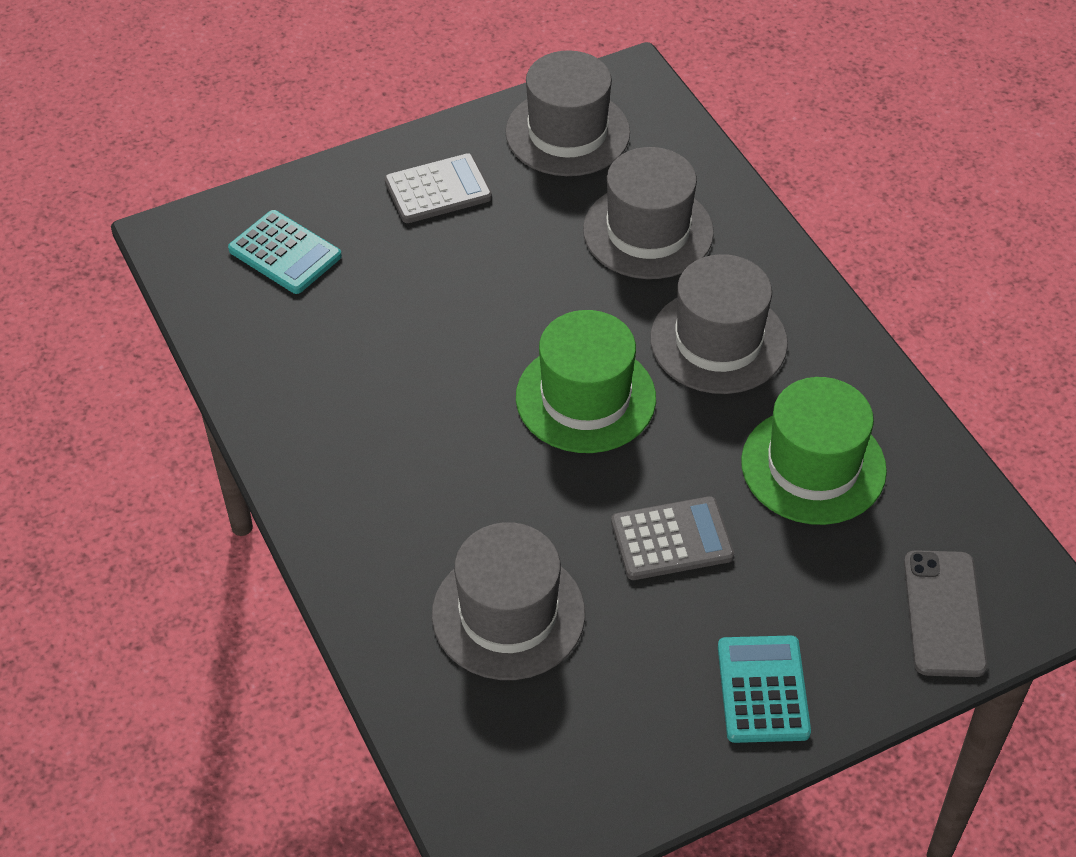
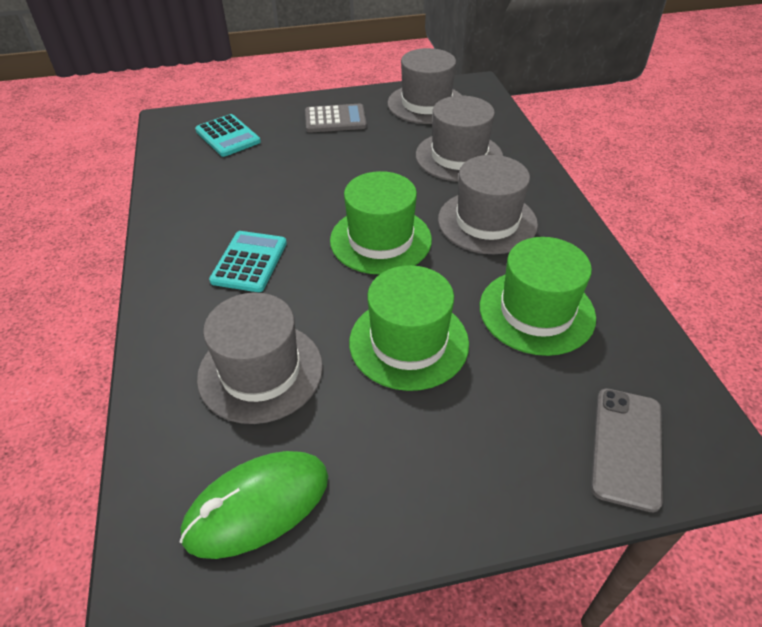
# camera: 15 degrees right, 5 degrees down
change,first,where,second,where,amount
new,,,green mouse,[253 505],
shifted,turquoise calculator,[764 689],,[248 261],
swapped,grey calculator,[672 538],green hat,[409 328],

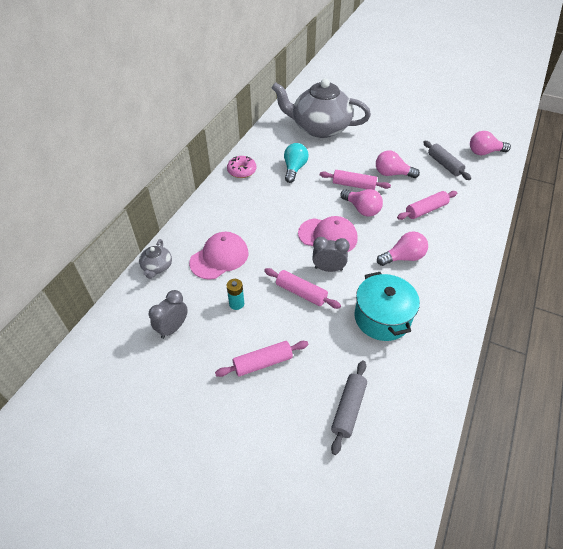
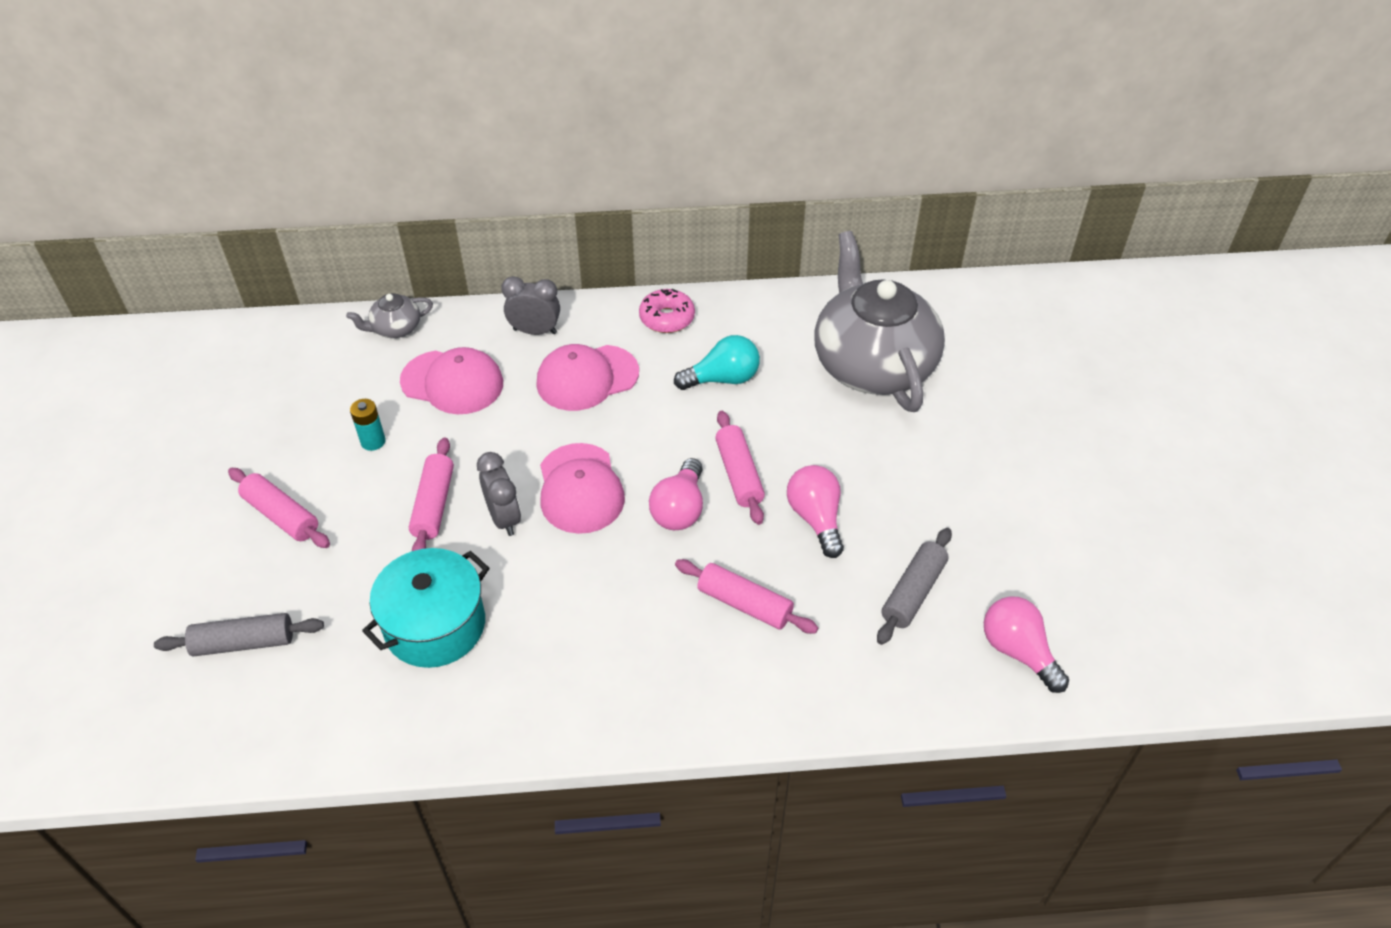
# camera: 60 degrees right, 0 degrees up
change,first,where,second,where,amount
gone,pink light bulb,[402 248],,,
new,,,pink cap,[587 377],
shifted,grey clock,[168 314],,[530 305],

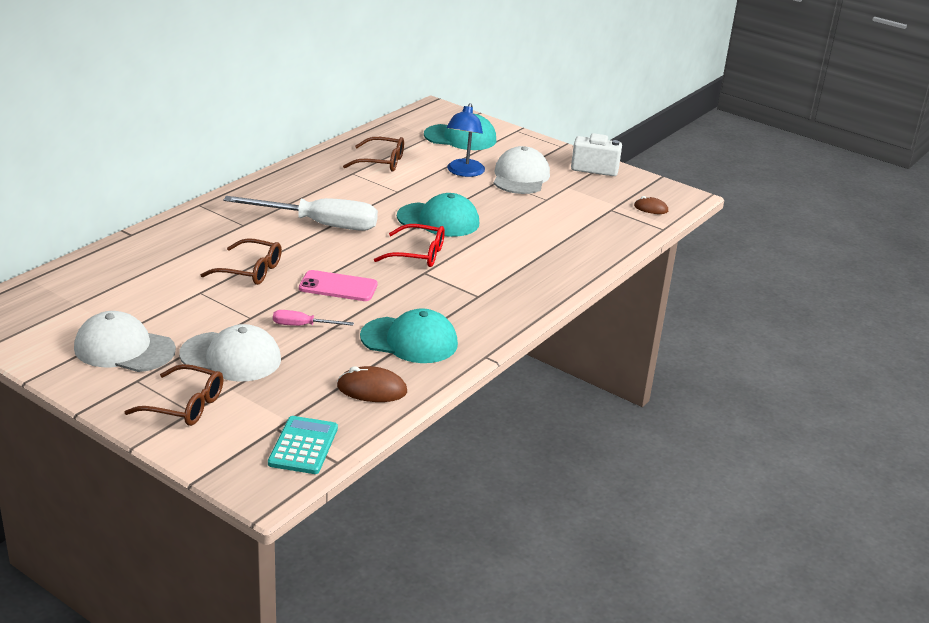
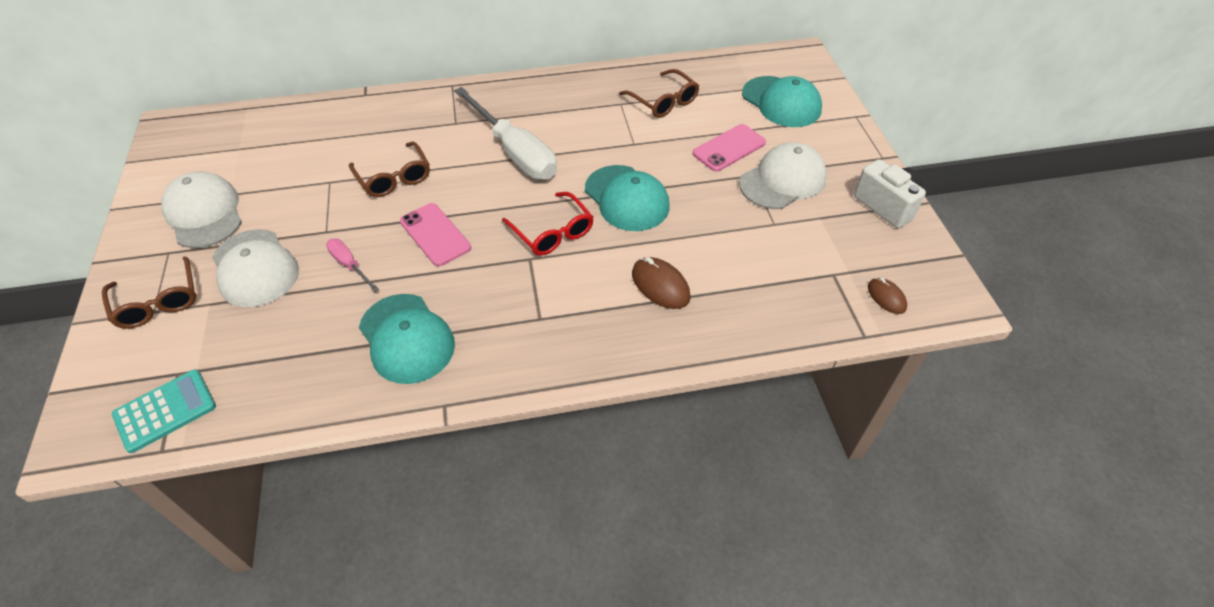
# camera: 45 degrees right, 20 degrees up
change,first,where,second,where,amount
shifted,brown mouse,[372 384],,[661 283],
swapped,blue lamp,[466 140],pink phone,[729 148],

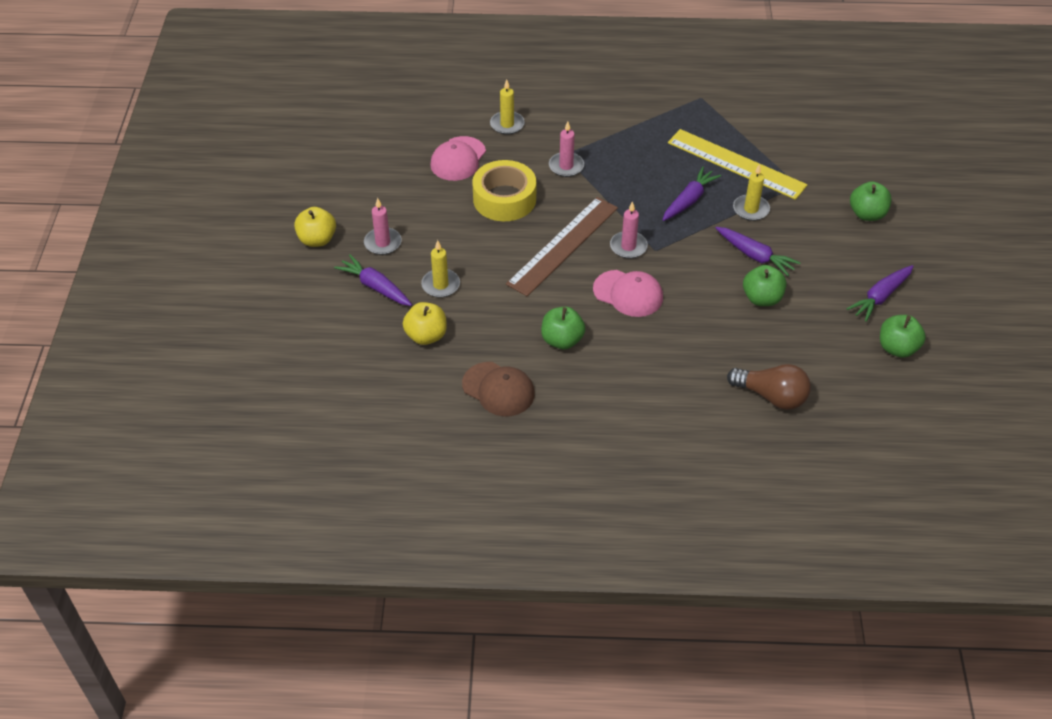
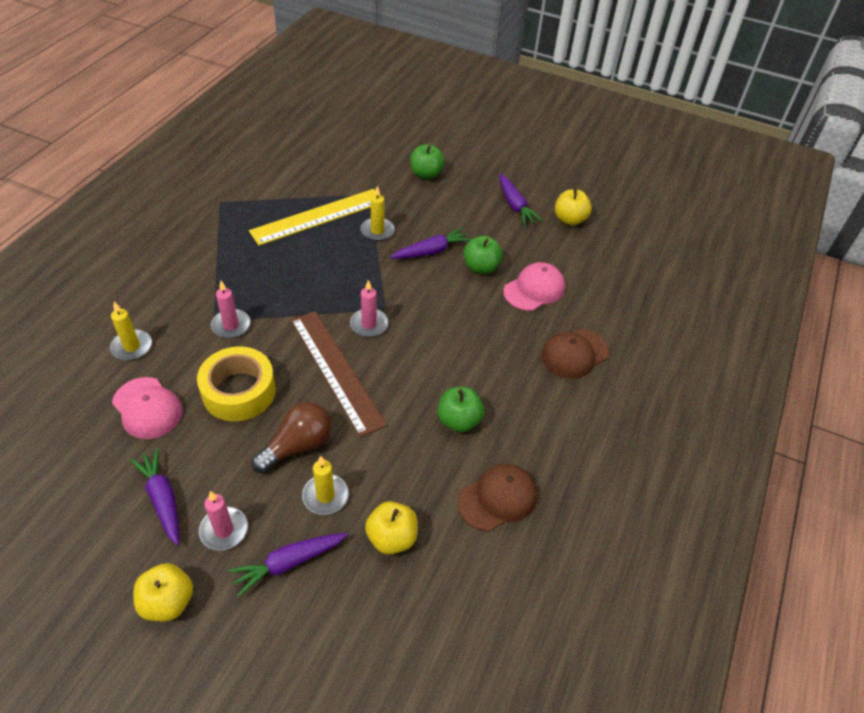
# camera: 70 degrees left, 0 degrees up
change,first,where,second,where,amount
new,,,brown cap,[575 354],
shifted,pink cap,[628 293],,[534 286],
shifted,purple carrot,[691 194],,[154 497],
shifted,brown light bulb,[769 387],,[291 437],
repainted,green apple,[903 336],yellow apple,[573 207],

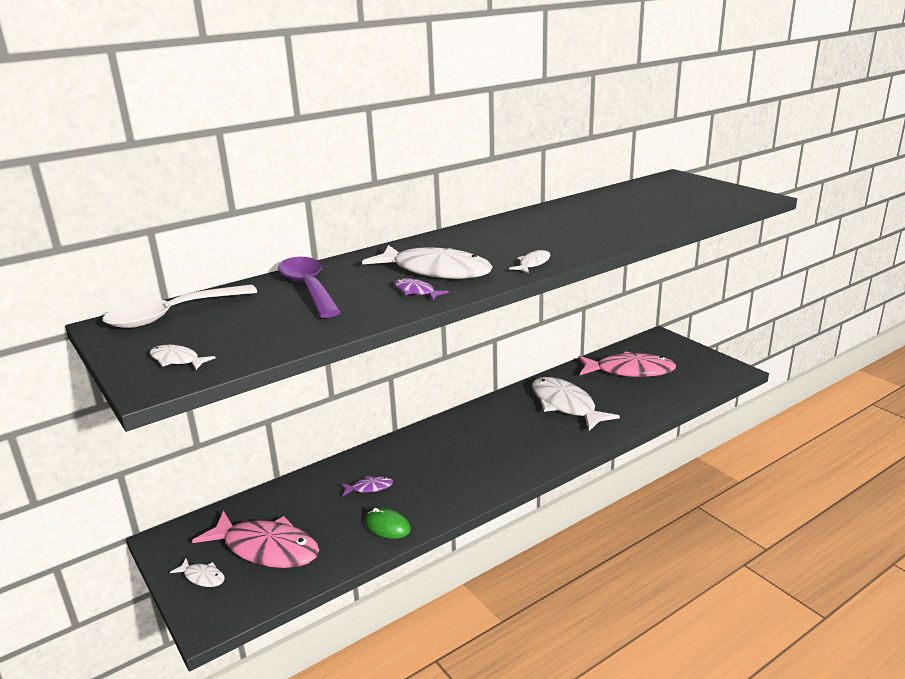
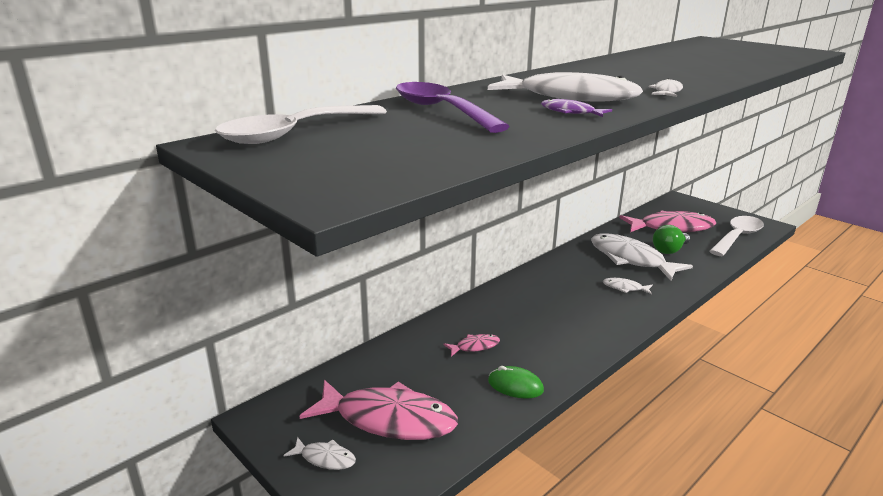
# camera: 10 degrees left, 0 degrees up
change,first,where,second,where,amount
new,,,green light bulb,[671 239],
new,,,white spoon,[736 236],
shifted,white fish,[183 357],,[628 286],
repainted,purple fish,[367 486],pink fish,[471 345],

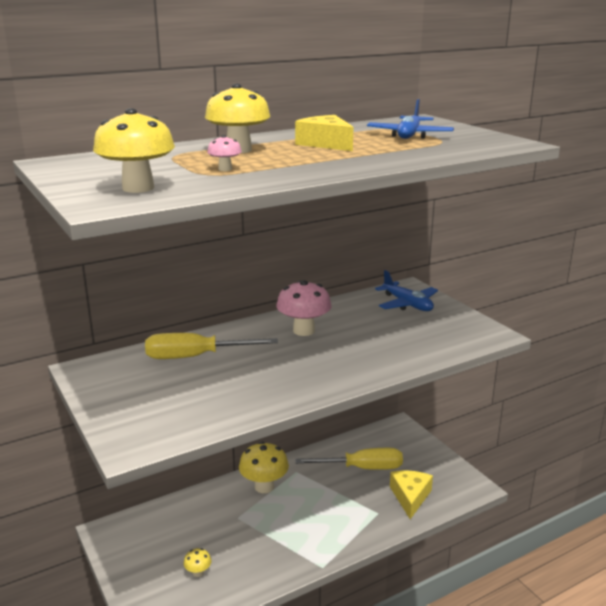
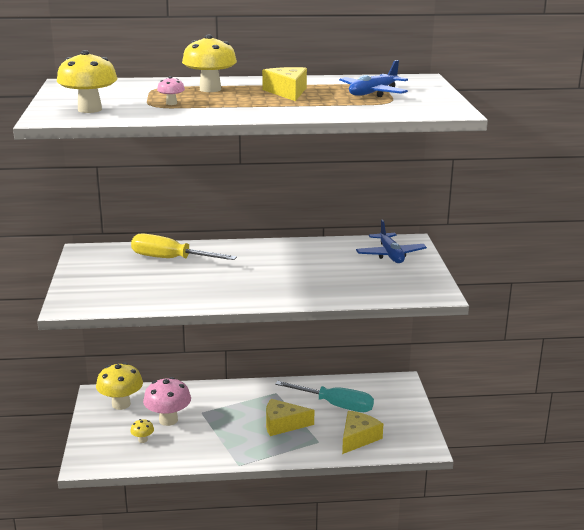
# camera: 25 degrees right, 0 degrees up
change,first,where,second,where,amount
new,,,yellow cheese,[290 417],
shifted,yellow mushroom,[264 467],,[119 386],
shifted,pink mushroom,[304 308],,[167 401],
repainted,yellow screwdriver,[349 459],turquoise screwdriver,[324 396],

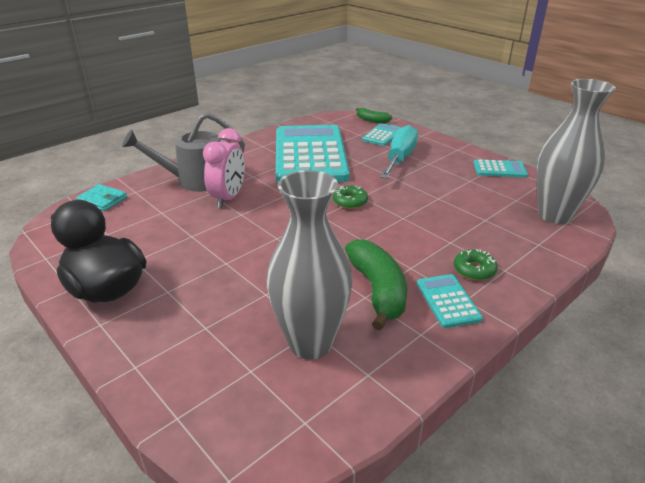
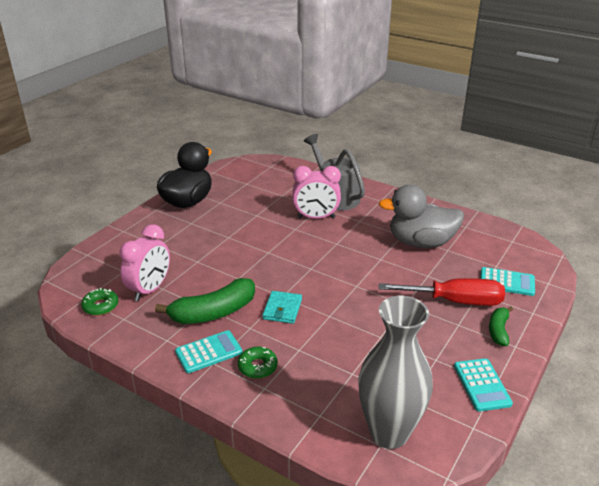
# camera: 75 degrees right, 0 degrees up
change,first,where,second,where,amount
shifted,turquoise wallet,[101 197],,[282 307],
shifted,green donut,[350 197],,[99 302],
shifted,green banana,[374 115],,[501 326],
swapped,grey vase,[309 265],pink clock,[145 262],
swapped,turquoise calculator,[313 154],grey duck,[421 216],
repainted,turquoise screwdriver,[399 152],red screwdriver,[442 292],

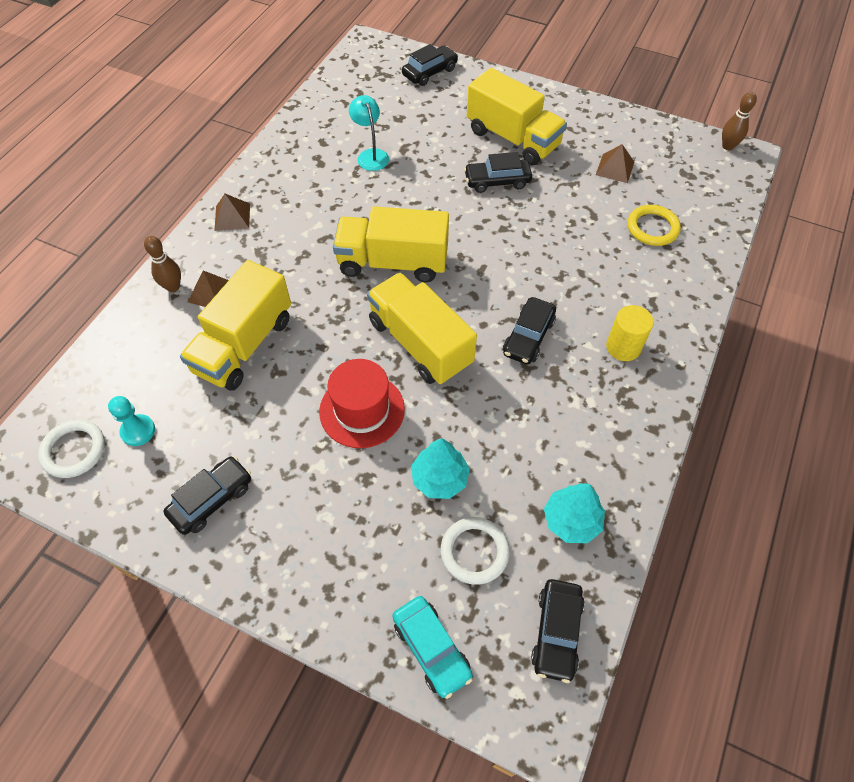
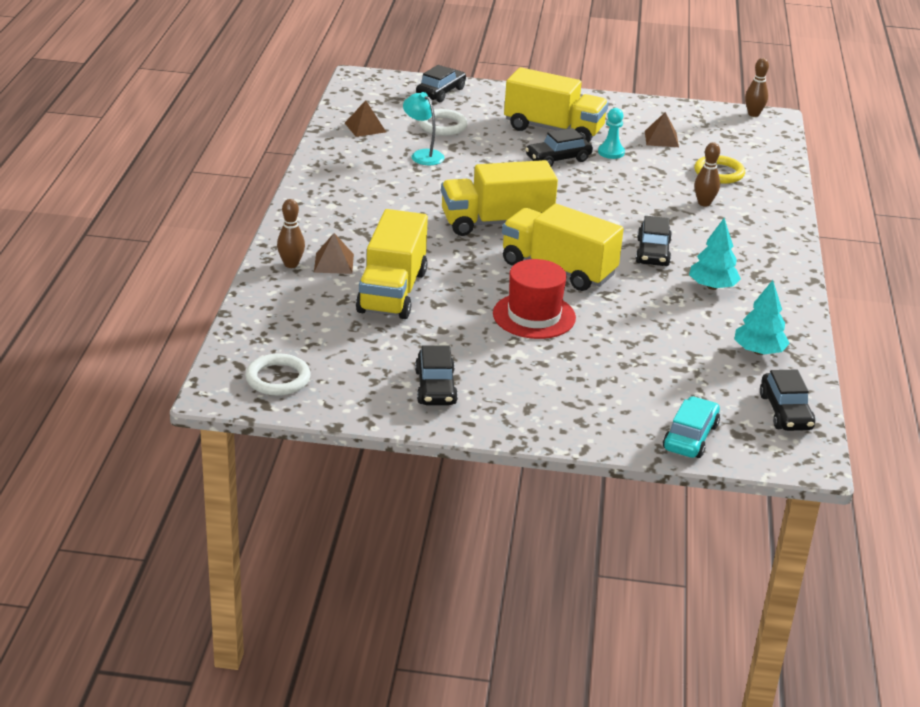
# camera: 20 degrees left, 25 degrees down
change,first,where,second,where,amount
gone,yellow cylinder,[630 333],,,
new,,,brown bowling pin,[707 174],
shifted,turquoise pawn,[131 421],,[611 133],
shifted,brown pyramid,[232 212],,[365 118],
shifted,turquoise tree,[440 468],,[715 254],
shifted,white ring,[475 551],,[443 122],
rotated,black car,[207 495],,[436 375],150 degrees clockwise
rotated,turquoise car,[432 647],,[691 427],105 degrees counterclockwise

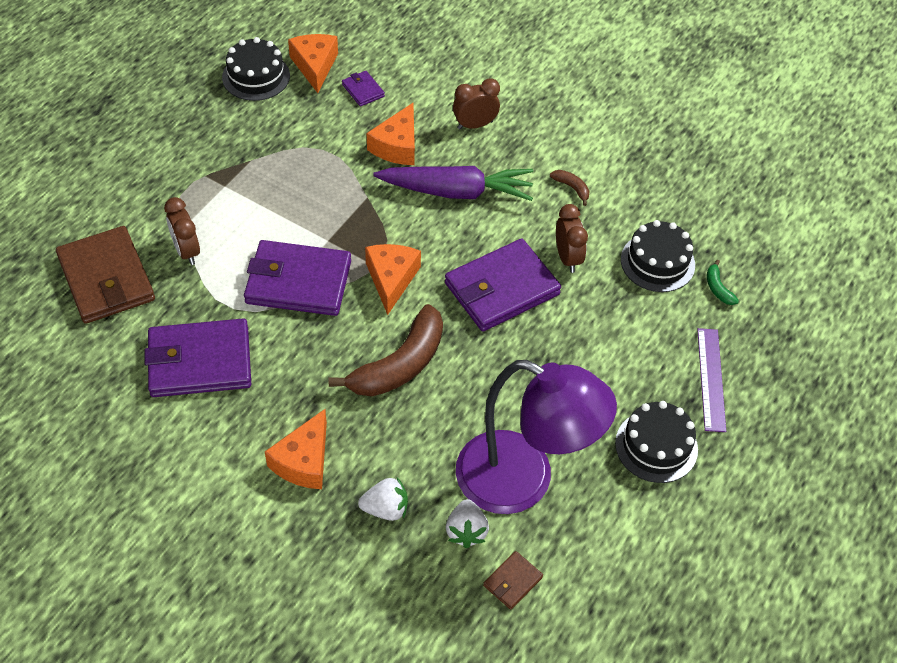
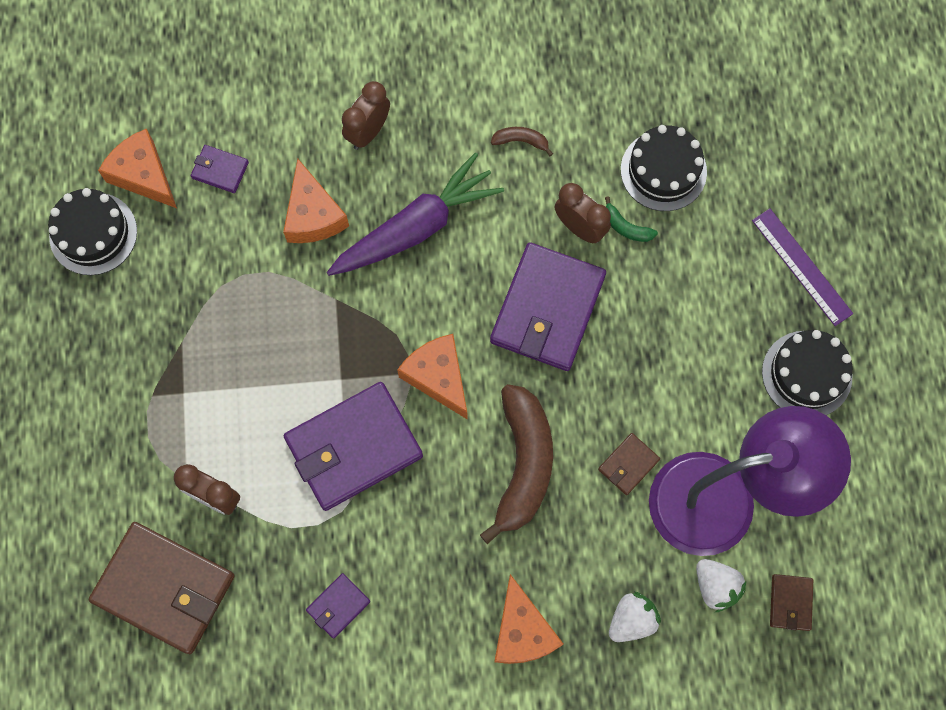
# camera: 35 degrees left, 20 degrees up
change,first,where,second,where,amount
new,,,brown wallet,[629 464],
shifted,green banana,[723 282],,[631 219],
scaled,purple wallet,[198 357],,[338 605],x0.45

